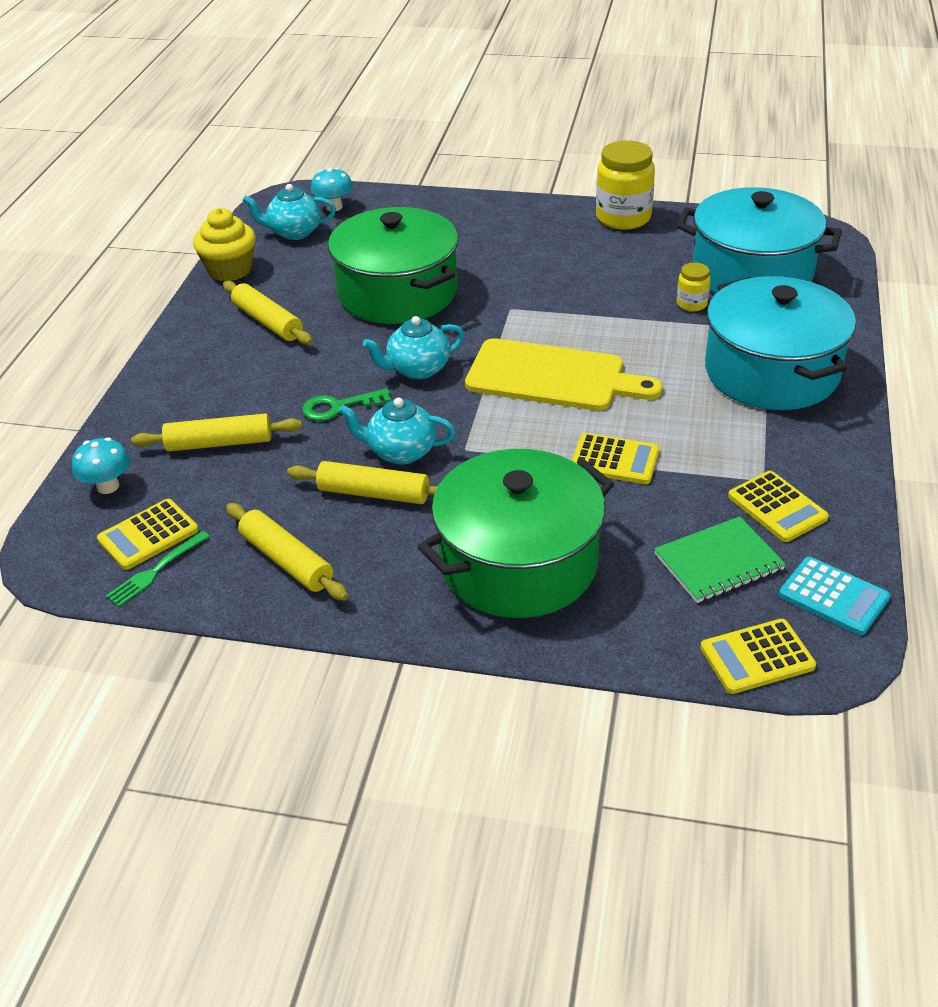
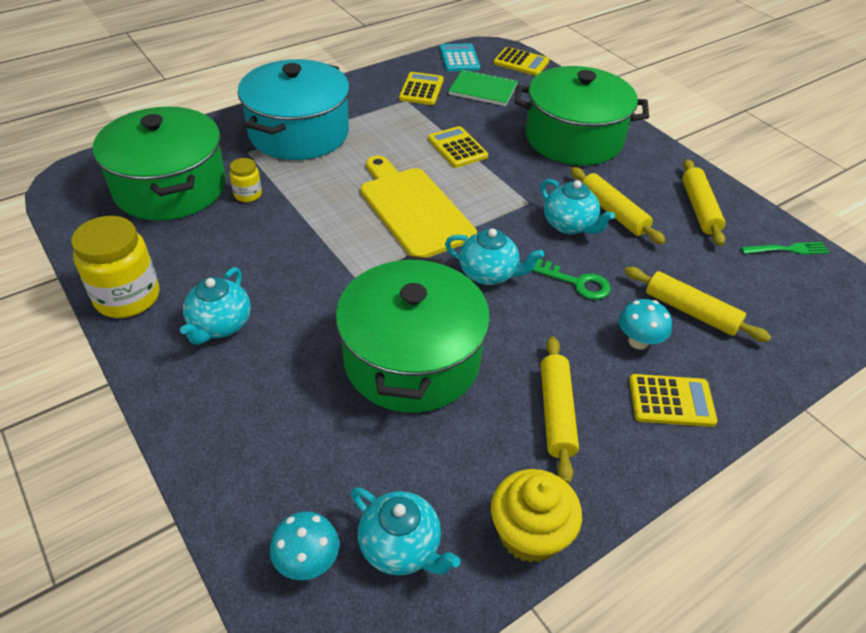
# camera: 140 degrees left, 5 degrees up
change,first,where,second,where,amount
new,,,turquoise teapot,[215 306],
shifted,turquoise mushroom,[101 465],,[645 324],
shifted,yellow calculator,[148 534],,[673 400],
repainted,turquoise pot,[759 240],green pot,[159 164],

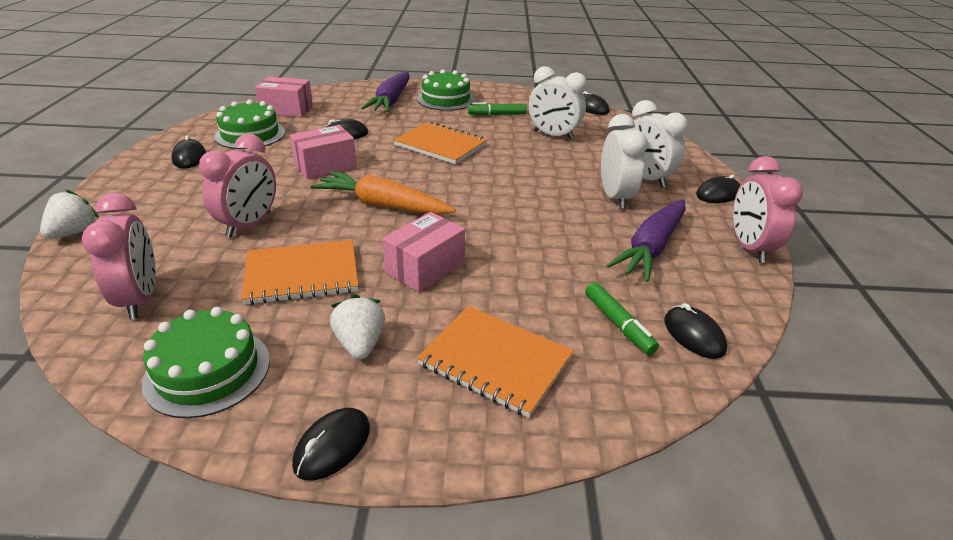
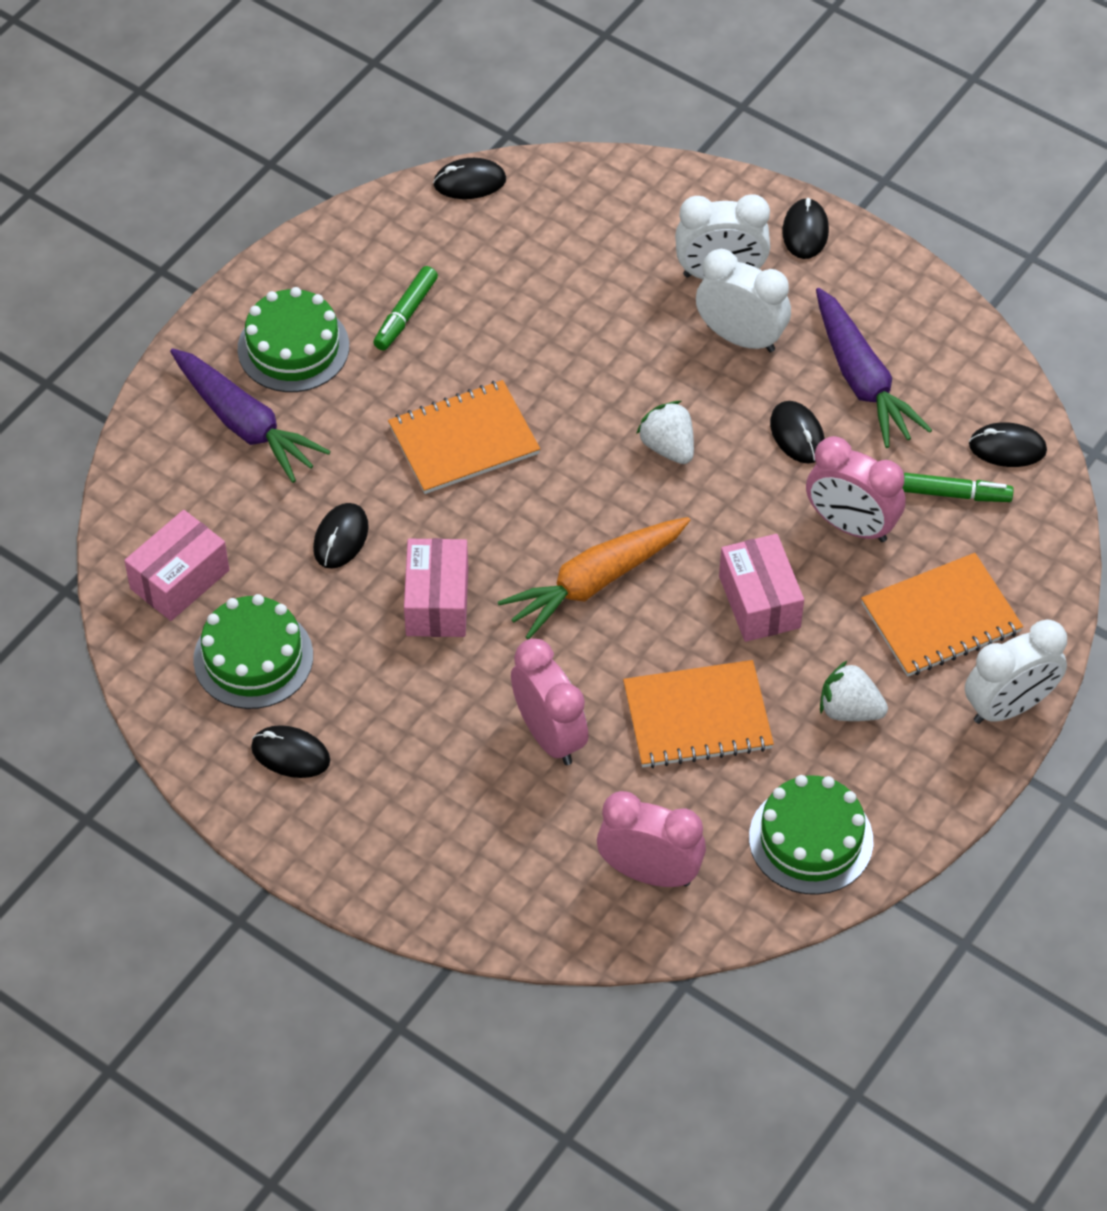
# camera: 55 degrees left, 20 degrees up
change,first,where,second,where,amount
shifted,white strawberry,[69 214],,[665 432],
shifted,black mouse,[331 444],,[797 432],
shifted,white clock,[558 103],,[1016 671],
shifted,pink clock,[768 209],,[855 489],
rotated,orange notebook,[300 272],,[698 714],60 degrees clockwise

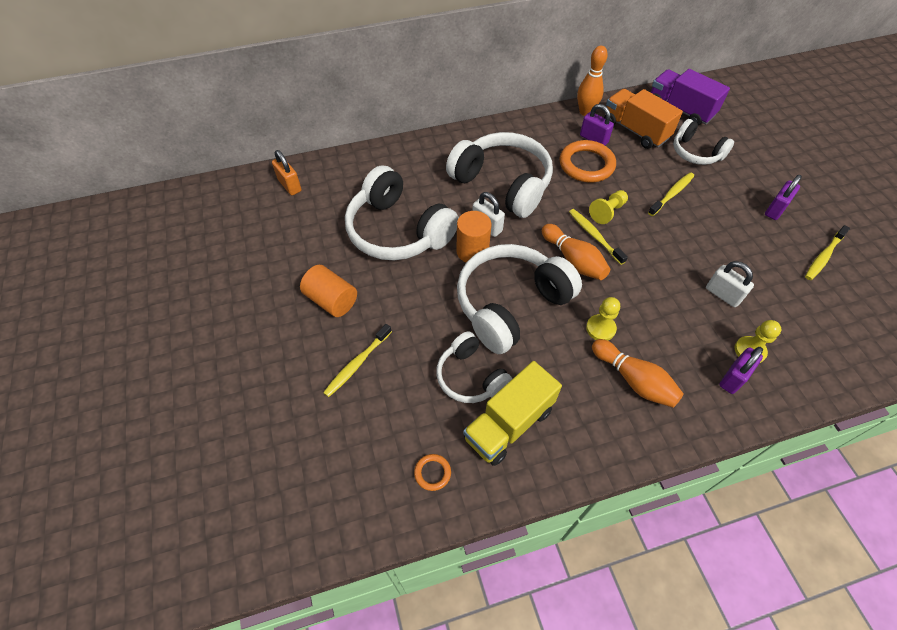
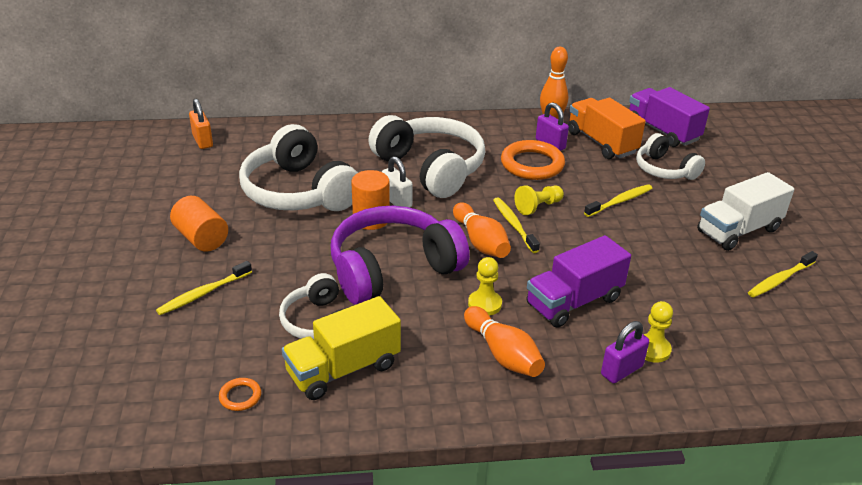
# camera: 10 degrees right, 20 degrees down
change,first,where,second,where,amount
gone,white padlock,[730 284],,,
new,,,purple truck,[578 281],
swapped,purple padlock,[783 197],white truck,[745 211],
repainted,white headphones,[519 299],purple headphones,[400 255],

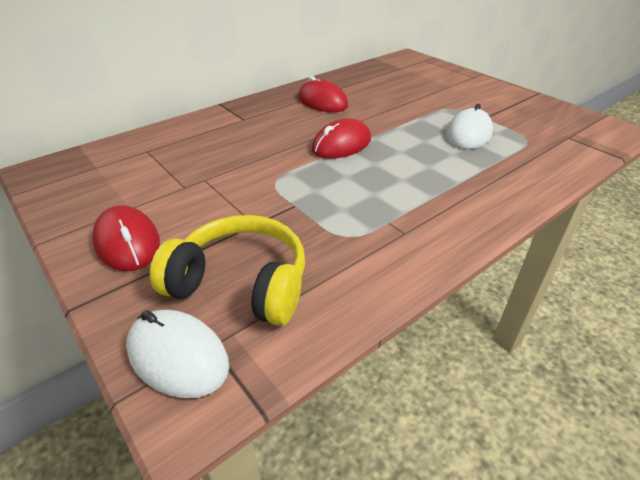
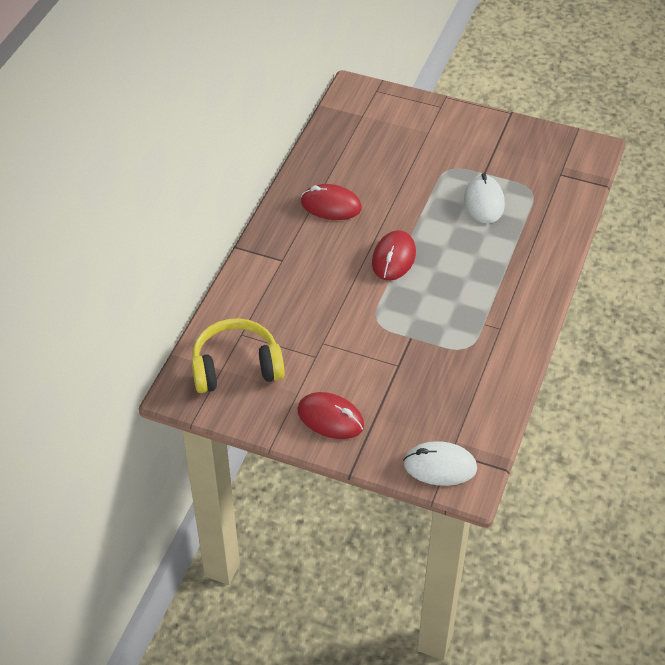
# camera: 30 degrees left, 10 degrees up
change,first,where,second,where,amount
shifted,yellow headphones,[227 270],,[238 355],

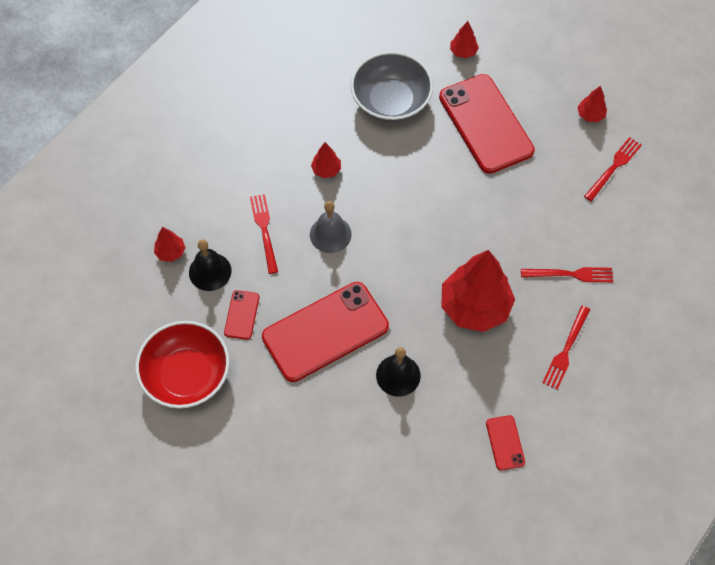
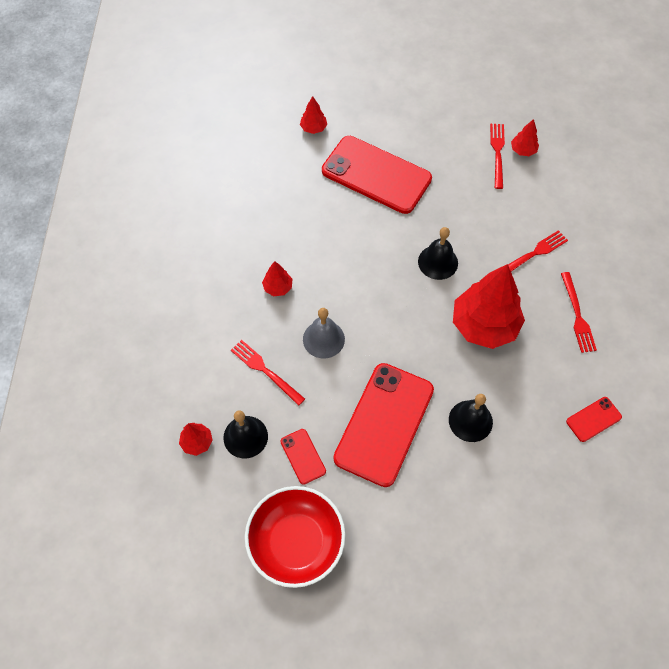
# camera: 35 degrees left, 0 degrees up
change,first,where,second,where,amount
gone,grey bowl,[391 86],,,
new,,,black bell,[438 253],
shifted,red tree,[592 104],,[525 137],
rotated,red phone,[505 443],,[594 419],75 degrees counterclockwise

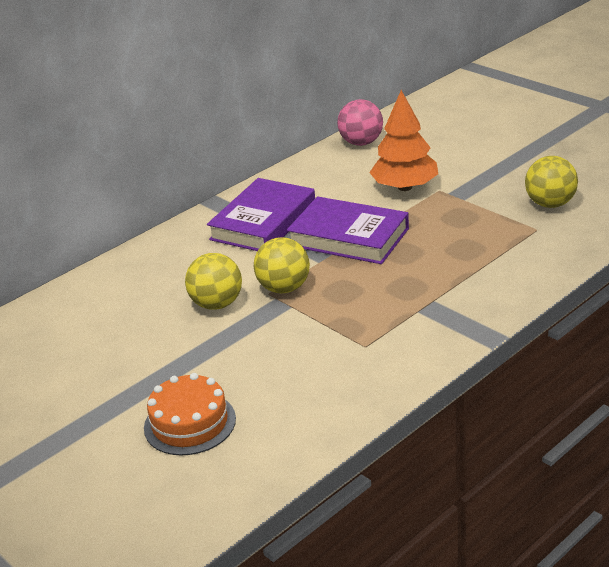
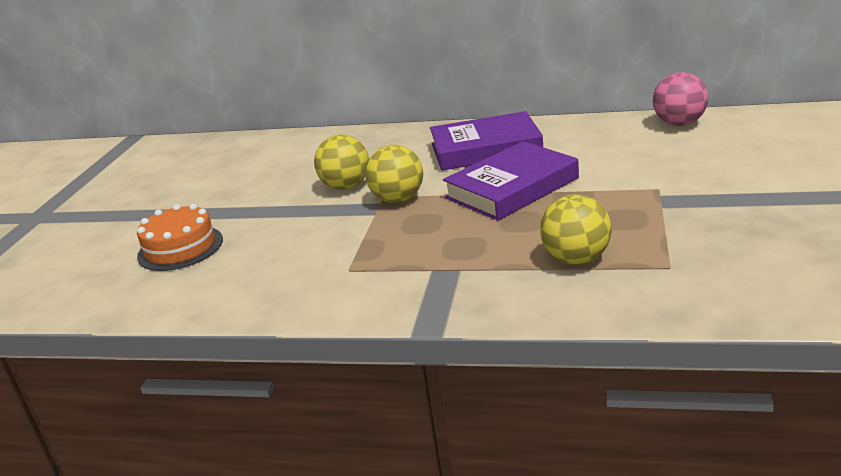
# camera: 55 degrees right, 5 degrees down
change,first,where,second,where,amount
gone,orange tree,[403 140],,,
shifted,yellow ball,[551 182],,[576 229],
rotated,purple book,[348 230],,[511 181],60 degrees clockwise

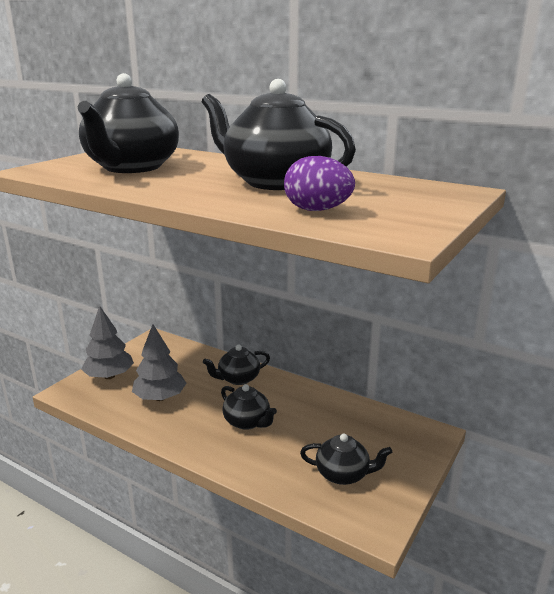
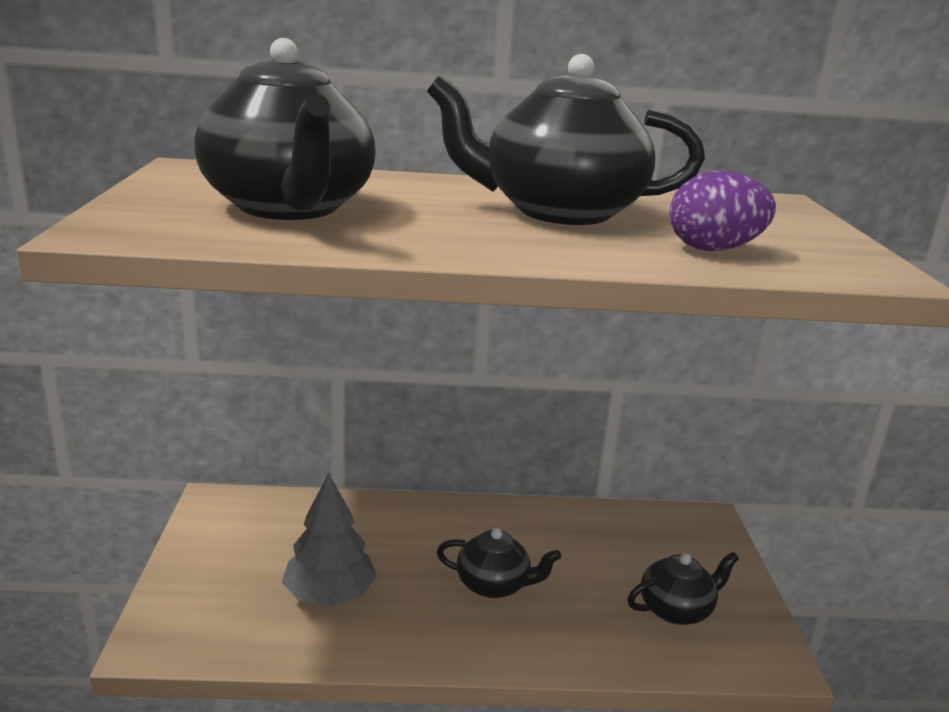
# camera: 35 degrees left, 0 degrees up
change,first,where,second,where,amount
gone,grey tree,[107 342],,,
gone,black teapot,[236 365],,,

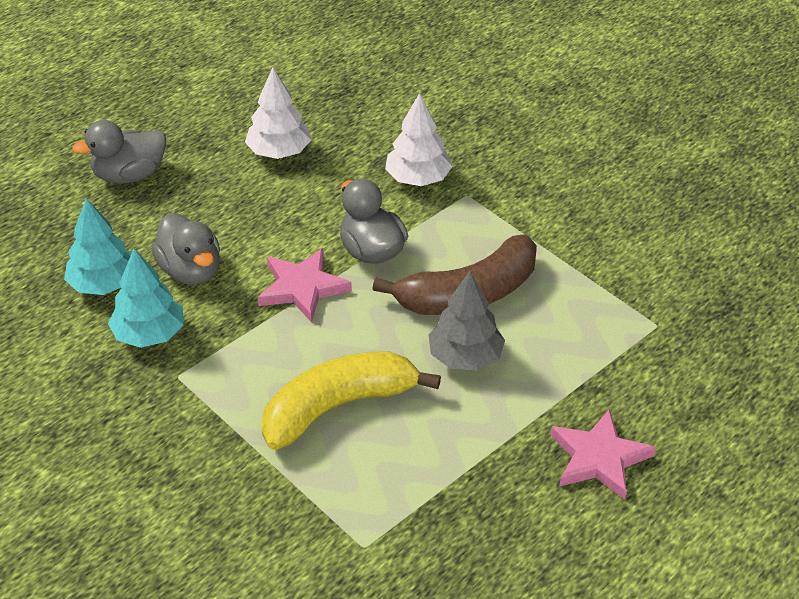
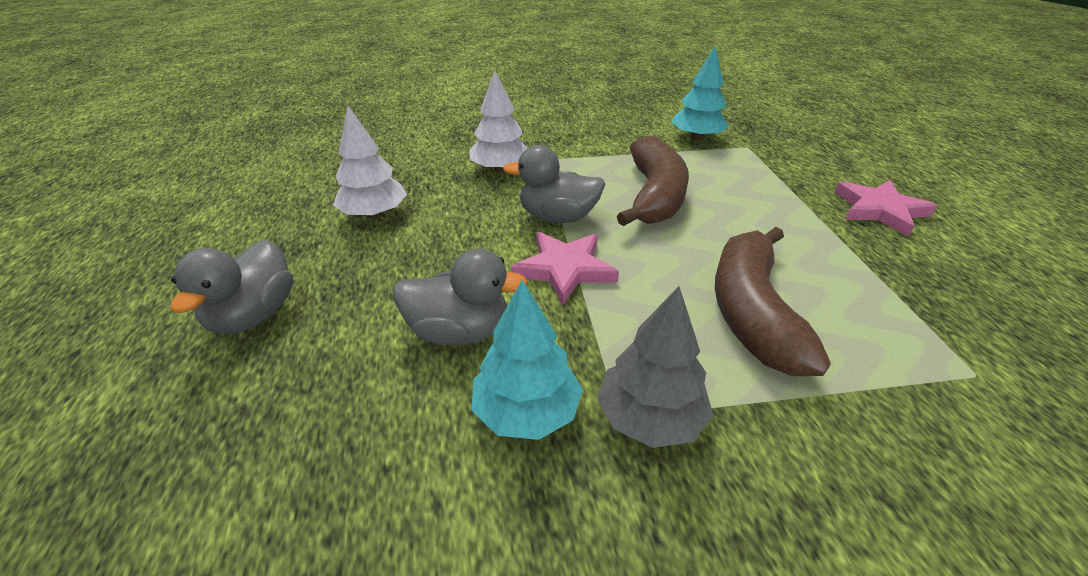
# camera: 55 degrees left, 5 degrees down
change,first,where,second,where,amount
shifted,turquoise tree,[98 246],,[700 93],
shifted,grey tree,[467 321],,[655 367],
repainted,yellow banana,[351 400],brown banana,[773 301],

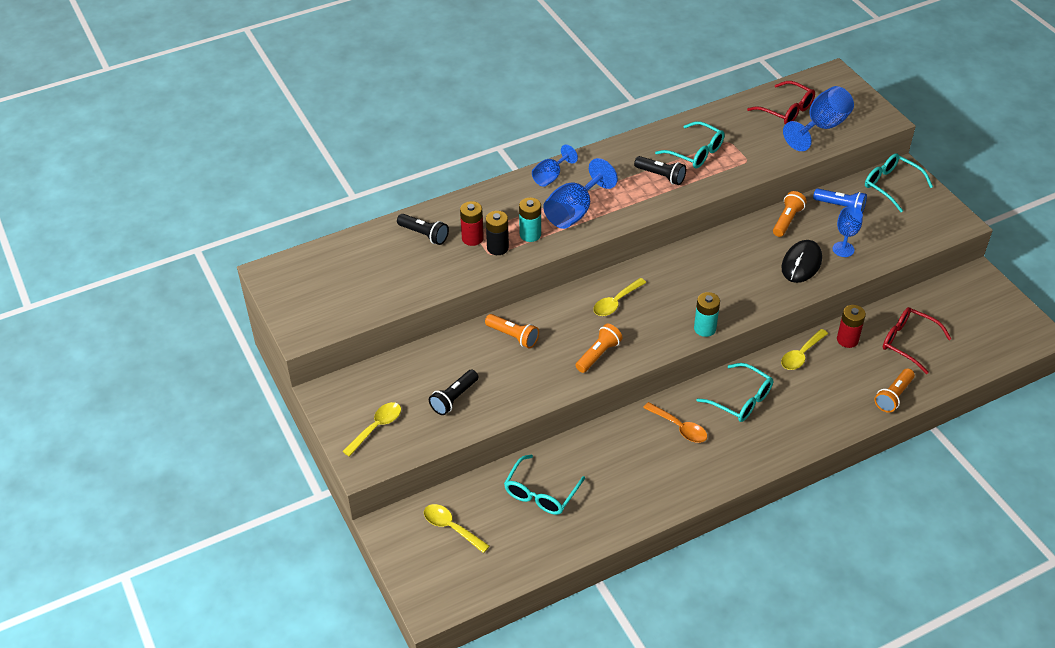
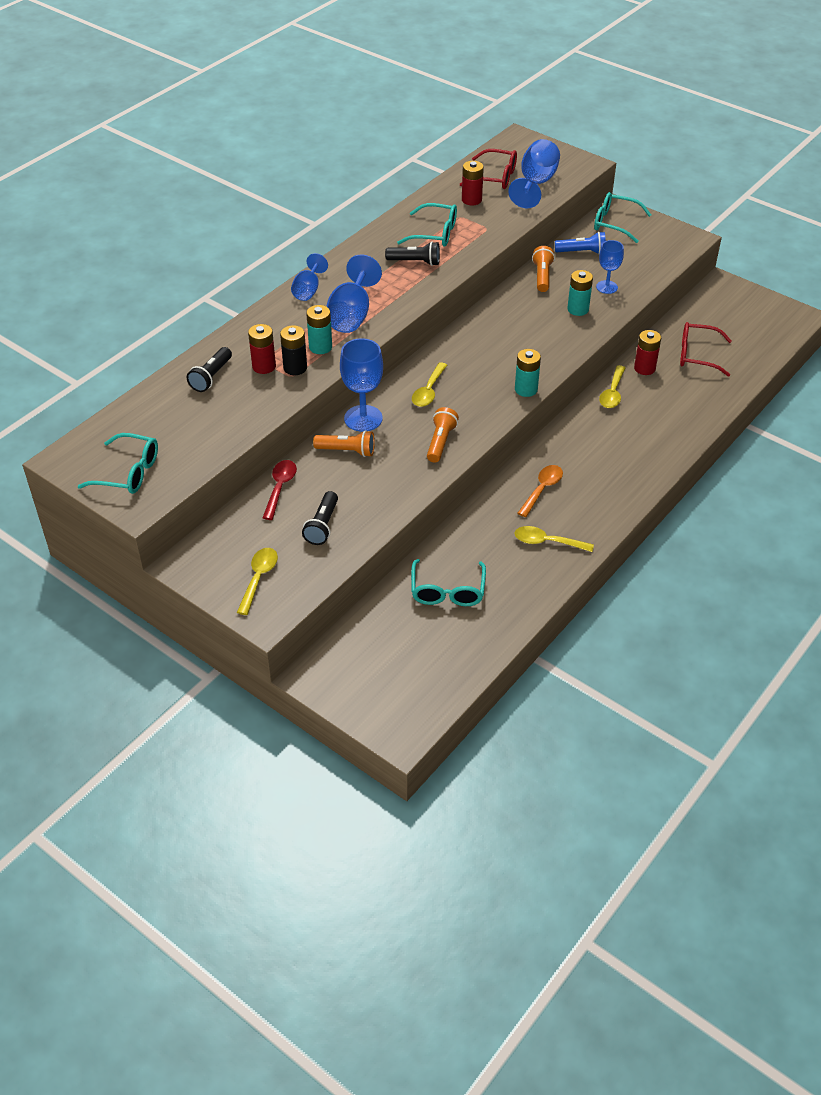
# camera: 25 degrees left, 0 degrees up
change,first,where,second,where,amount
gone,orange flashlight,[894 390],,,
new,,,red spoon,[280 490],
new,,,blue goblet,[361 385],
new,,,red battery,[473 183],
shifted,yellow spoon,[457 528],,[554 539],
shifted,turquoise glasses,[735 392],,[118 463],
swapped,black mouse,[801 261],turquoise battery,[580 293],
rotated,black flashlight,[423 229],,[209 369],105 degrees clockwise
rotated,orange spoon,[675 422],,[540 491],75 degrees counterclockwise

